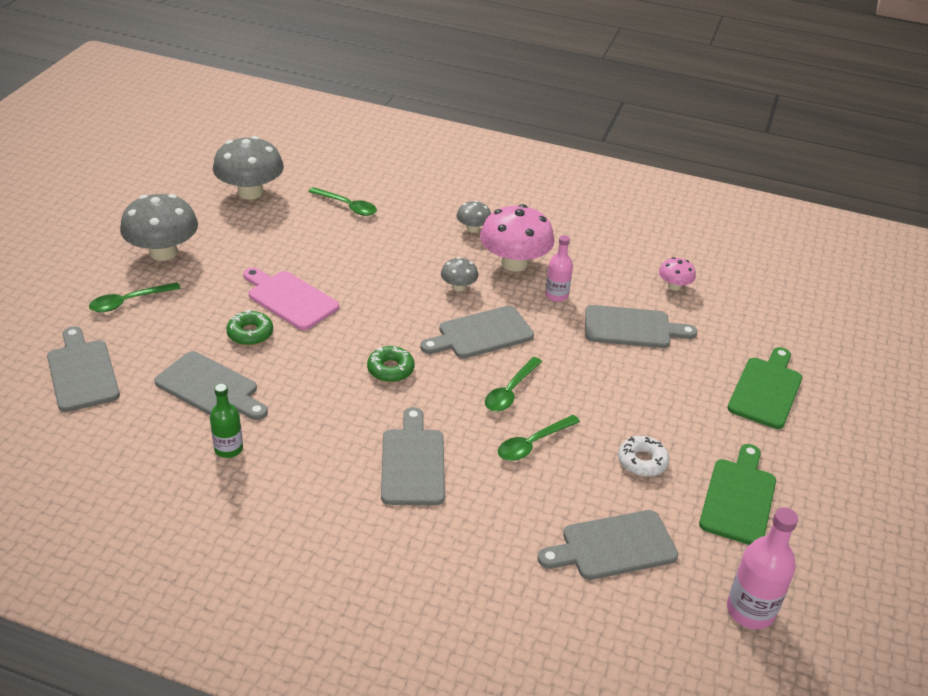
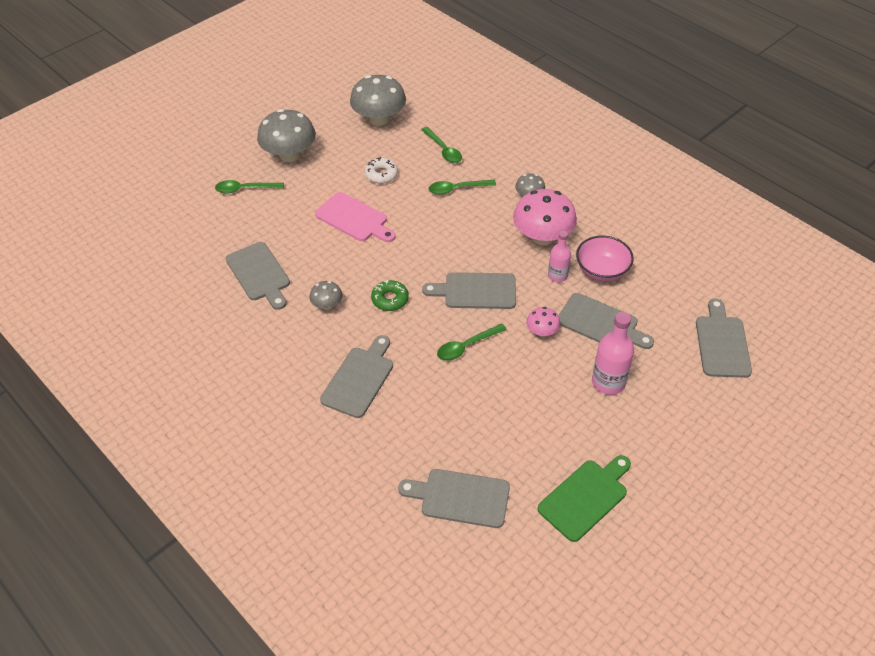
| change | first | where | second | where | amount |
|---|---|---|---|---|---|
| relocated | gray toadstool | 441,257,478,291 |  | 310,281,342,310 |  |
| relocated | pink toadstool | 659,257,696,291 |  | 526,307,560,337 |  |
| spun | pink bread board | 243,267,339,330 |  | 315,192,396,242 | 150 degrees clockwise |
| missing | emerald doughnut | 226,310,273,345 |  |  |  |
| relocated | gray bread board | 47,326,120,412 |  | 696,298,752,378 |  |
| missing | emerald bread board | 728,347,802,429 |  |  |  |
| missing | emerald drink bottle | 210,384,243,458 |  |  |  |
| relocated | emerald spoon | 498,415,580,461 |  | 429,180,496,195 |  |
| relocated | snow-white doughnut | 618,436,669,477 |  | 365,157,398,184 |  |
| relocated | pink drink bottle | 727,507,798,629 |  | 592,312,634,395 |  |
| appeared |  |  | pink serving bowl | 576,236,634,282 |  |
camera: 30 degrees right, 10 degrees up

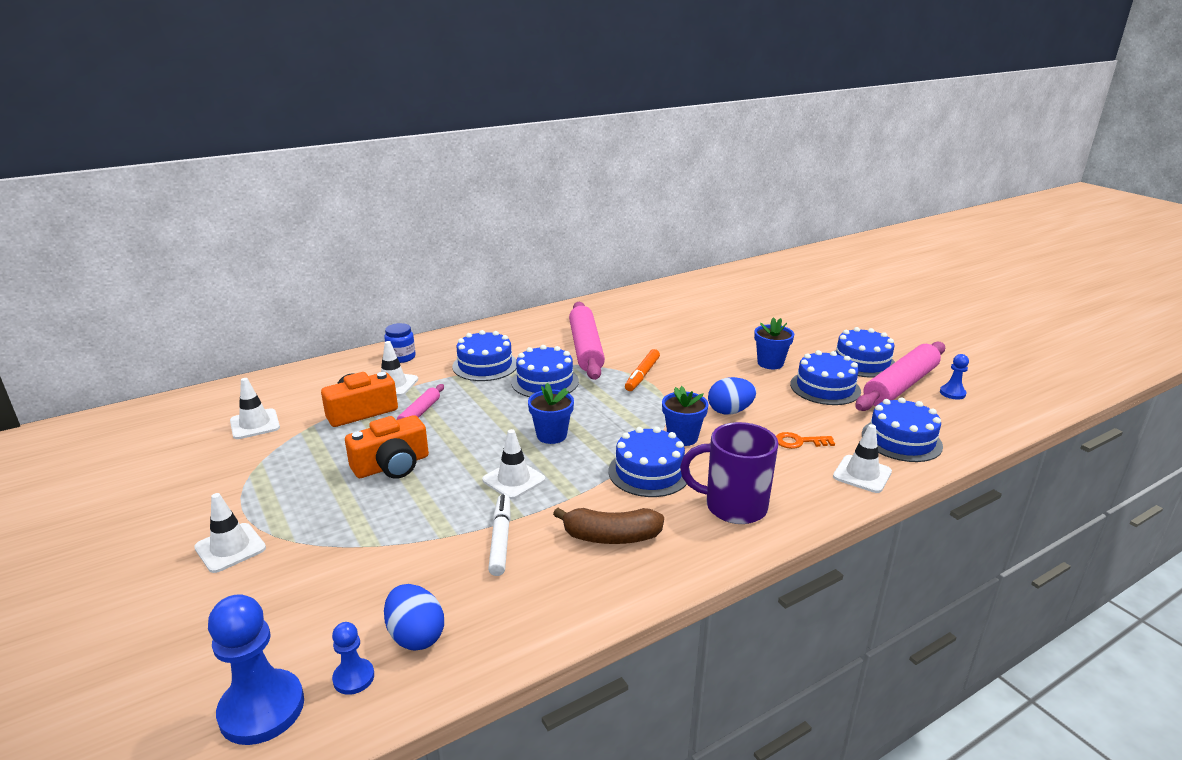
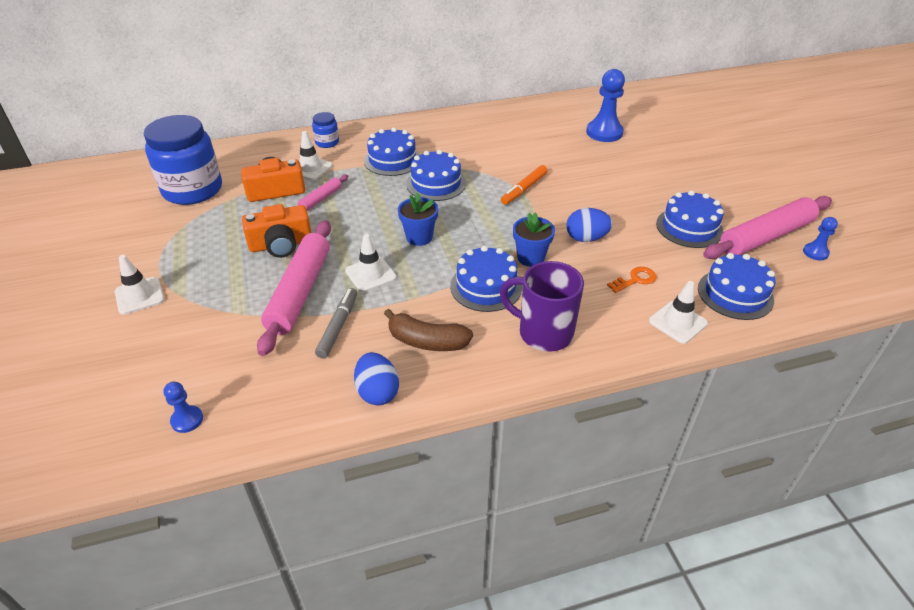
| change | first | where | second | where | amount |
|---|---|---|---|---|---|
| relocated | pink dough roller | 569,302,605,380 |  | 257,220,331,356 |  |
| missing | royal blue flower pot | 754,317,794,369 |  |  |  |
| missing | royal blue layer cake | 835,327,895,378 |  |  |  |
| exchanged | snow-white traffic cone | 230,378,280,439 | royal blue jam jar | 144,115,222,205 |  |
| spun | bright orange latchkey | 776,432,835,449 |  | 607,267,656,293 | 135 degrees clockwise |
| colour | snow-white felt pen | 488,494,511,576 | gray felt pen | 315,288,357,359 |  |
| relocated | royal blue egg shape | 384,584,444,650 |  | 354,352,399,406 |  |
| relocated | royal blue chess pawn | 208,594,304,745 |  | 586,69,625,142 |  |
camera: 15 degrees right, 15 degrees up

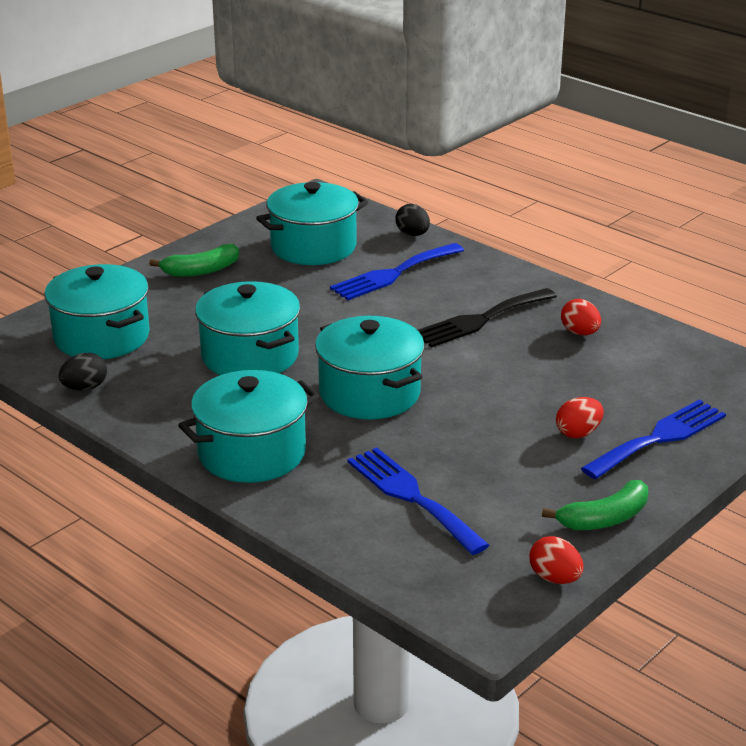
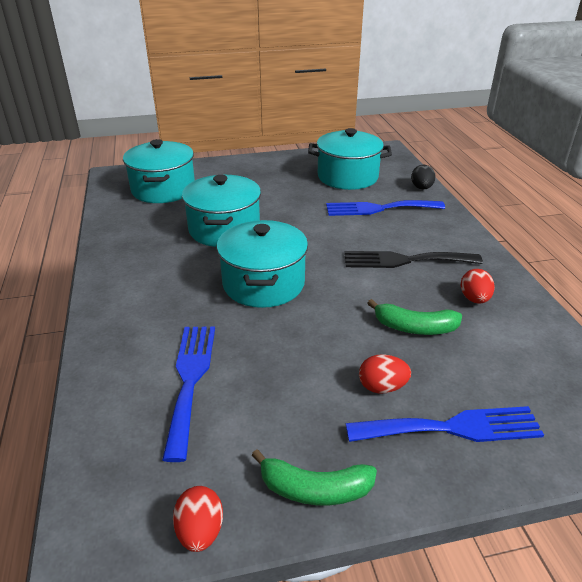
| change | first | where | second | where | amount |
|---|---|---|---|---|---|
| relocated | emerald banana fruit | 149,244,239,277 |  | 367,299,462,335 |  |
| missing | ebony egg shape | 59,353,107,391 |  |  |  |
| missing | turquoise cooking pot | 178,370,319,483 |  |  |  |
camera: 35 degrees right, 5 degrees up

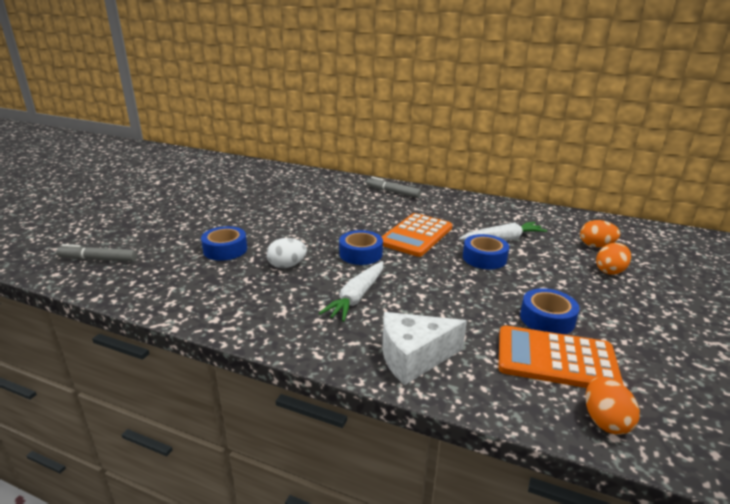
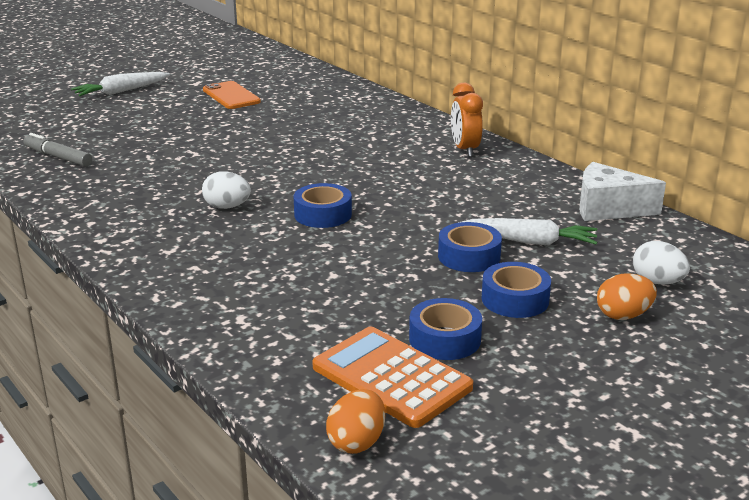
| change | first | where | second | where | amount |
|---|---|---|---|---|---|
| exchanged | gray felt pen | 366,177,421,198 | bright orange alarm clock | 451,83,483,157 |  |
| missing | bright orange pocket calculator | 382,213,453,257 |  |  |  |
| colour | bright orange egg shape | 580,220,620,247 | snow-white egg shape | 633,241,690,285 |  |
| relocated | royal blue sticky tape | 201,226,247,261 |  | 482,262,551,318 |  |
| relocated | snow-white root vegetable | 319,261,383,322 |  | 71,72,170,97 |  |
| relocated | snow-white cheese wedge | 382,312,467,385 |  | 579,162,666,221 |  |
| appeared |  |  | bright orange mobile phone | 203,81,261,109 |  |
camera: 30 degrees right, 0 degrees up

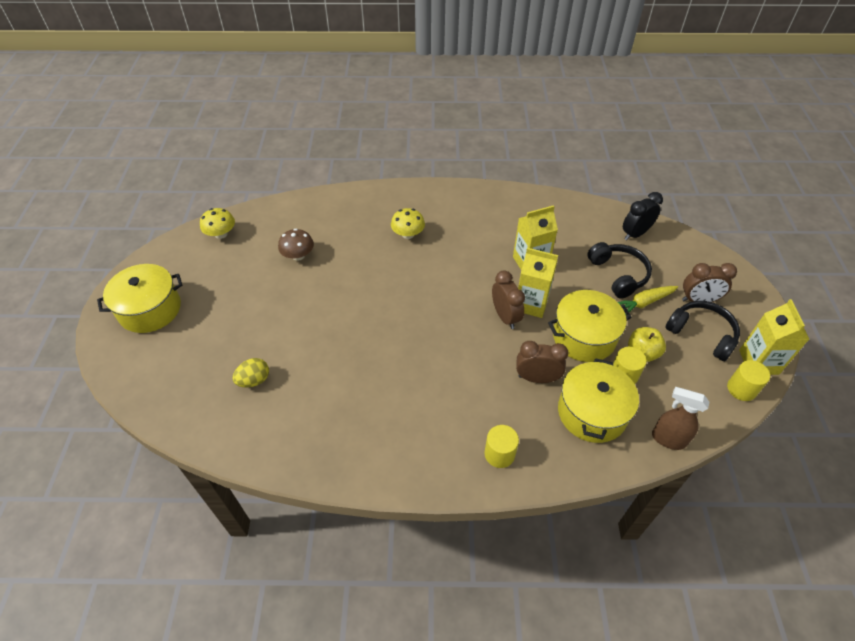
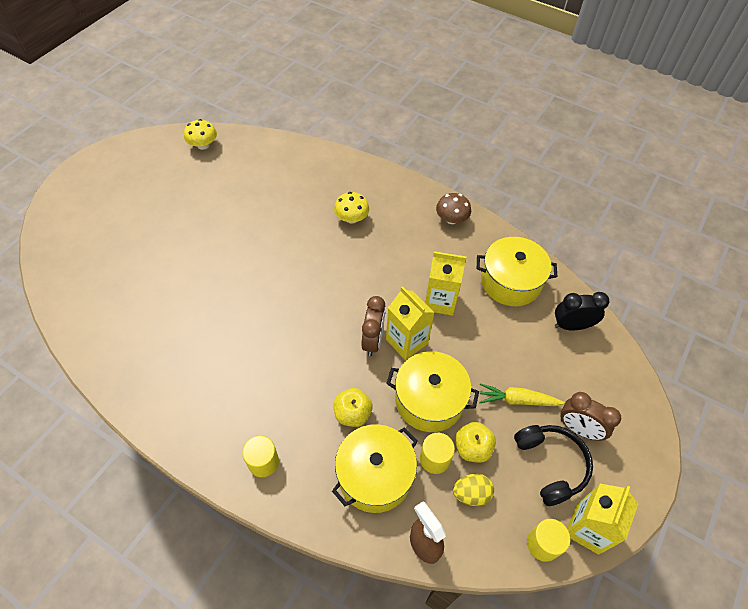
| change | first | where | second | where | amount |
|---|---|---|---|---|---|
| relocated | brown toadstool | 278,229,314,261 |  | 436,193,471,224 |  |
| missing | ebony headset | 587,242,652,299 |  |  |  |
| relocated | yellow cooking pot | 97,264,182,333 |  | 477,237,557,306 |  |
| exchanged | brown alarm clock | 516,341,569,383 | yellow toy apple | 334,388,373,427 |  |
| relocated | yellow egg shape | 232,358,269,388 |  | 453,474,494,506 |  |
camera: 30 degrees right, 5 degrees up

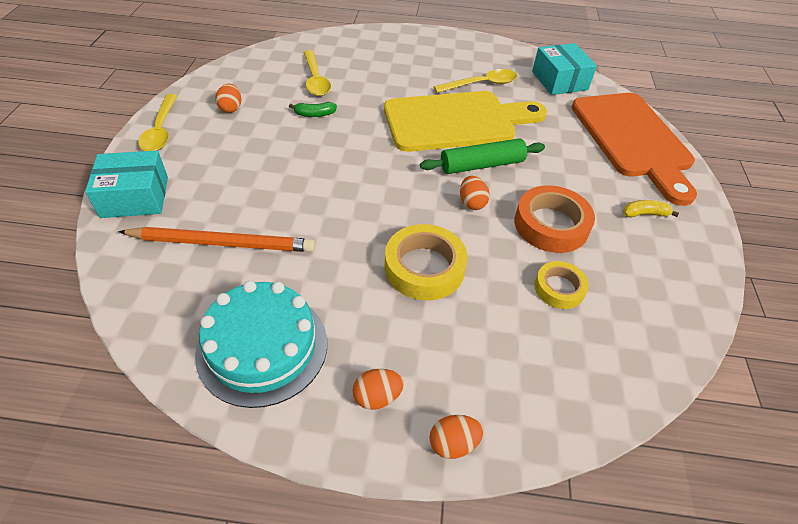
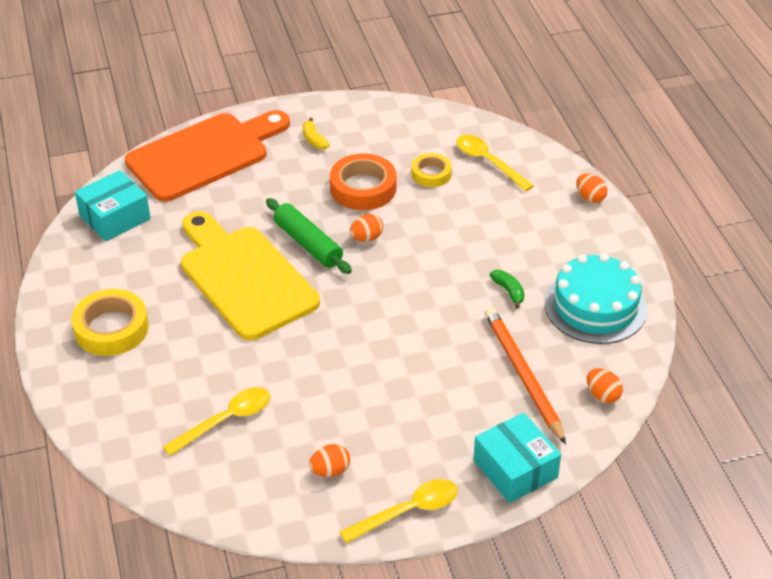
| change | first | where | second | where | amount |
|---|---|---|---|---|---|
| relocated | yellow spoon | 434,69,517,93 |  | 456,135,534,191 |  |
| relocated | emerald banana fruit | 289,102,337,117 |  | 490,270,524,309 |  |
| relocated | yellow sticky tape | 385,224,468,301 |  | 71,289,149,356 |  |
| relocated | bright orange egg shape | 353,369,404,410 |  | 587,368,623,403 |  |
camera: 110 degrees left, 5 degrees down

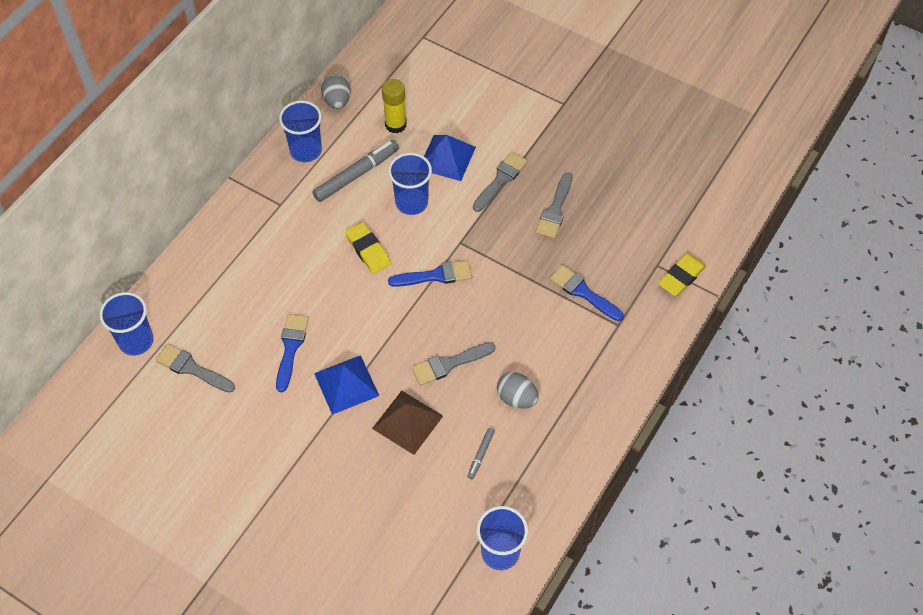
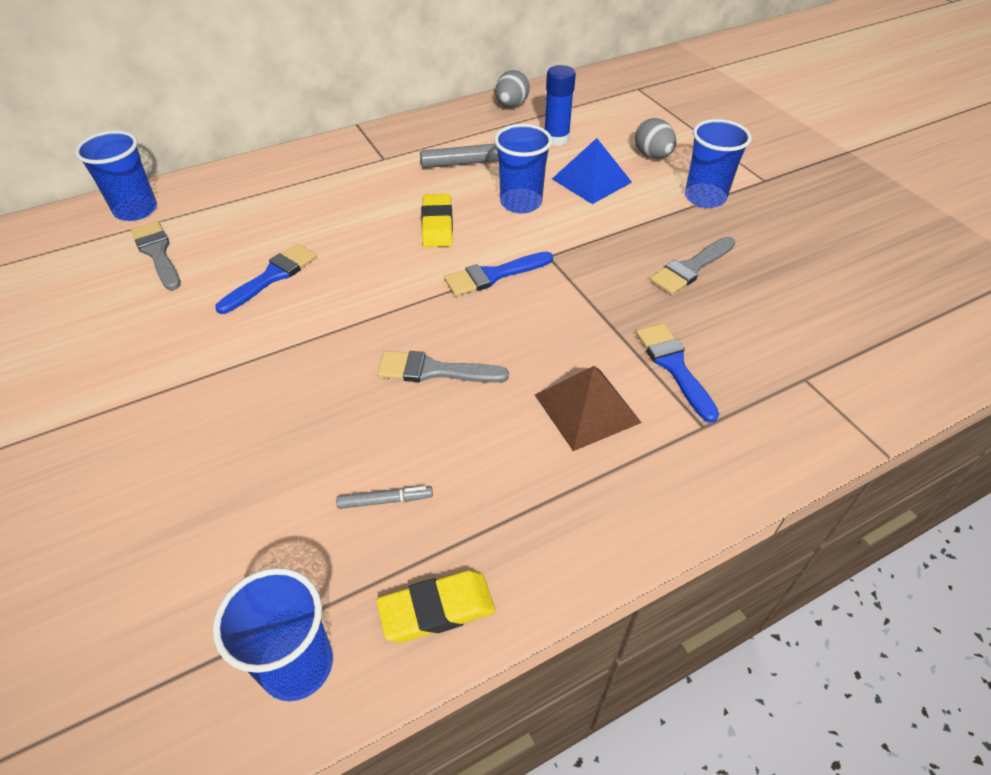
| change | first | where | second | where | amount |
|---|---|---|---|---|---|
| colour | yellow stick of glue | 382,79,407,133 | royal blue stick of glue | 545,65,576,146 |  |
| relocated | royal blue cup | 279,100,322,162 |  | 685,119,751,208 |  |
| missing | gray paintbrush | 473,152,528,212 |  |  |  |
| relocated | yellow pencil eraser | 658,254,706,296 |  | 376,571,495,642 |  |
| spun | royal blue paintbrush | 388,260,472,287 |  | 444,251,553,296 | 135 degrees clockwise |
| missing | royal blue solid pyramid | 314,355,379,415 |  |  |  |
| relocated | gray egg shape | 497,372,538,409 |  | 635,118,676,159 |  |
| relocated | brown solid pyramid | 372,391,443,455 |  | 535,366,642,451 |  |
| spun | gray felt pen | 467,428,495,479 |  | 336,486,433,509 | 150 degrees counterclockwise |
camera: 30 degrees right, 10 degrees down

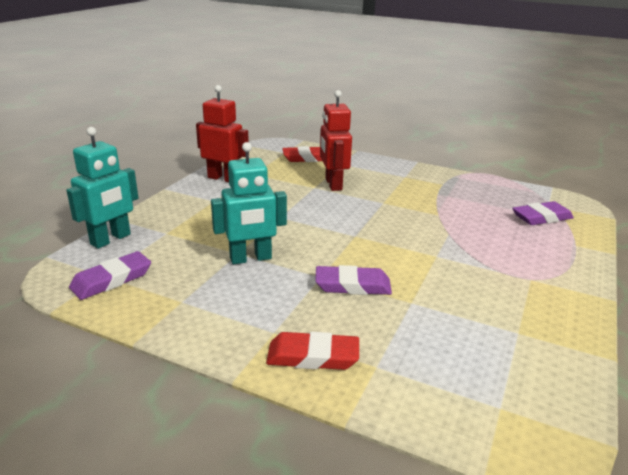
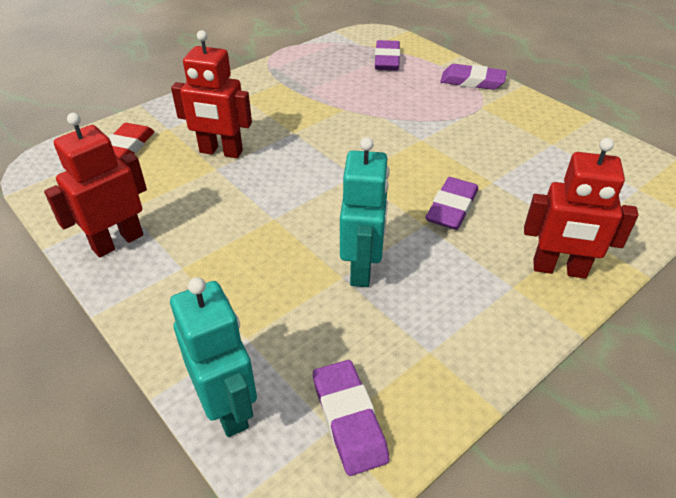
| change | first | where | second | where | amount |
|---|---|---|---|---|---|
| exchanged | red pencil eraser | 266,332,359,370 | red robot | 524,138,639,279 |  |
| appeared |  |  | royal purple pencil eraser | 440,64,507,90 |  |
camera: 65 degrees left, 15 degrees up

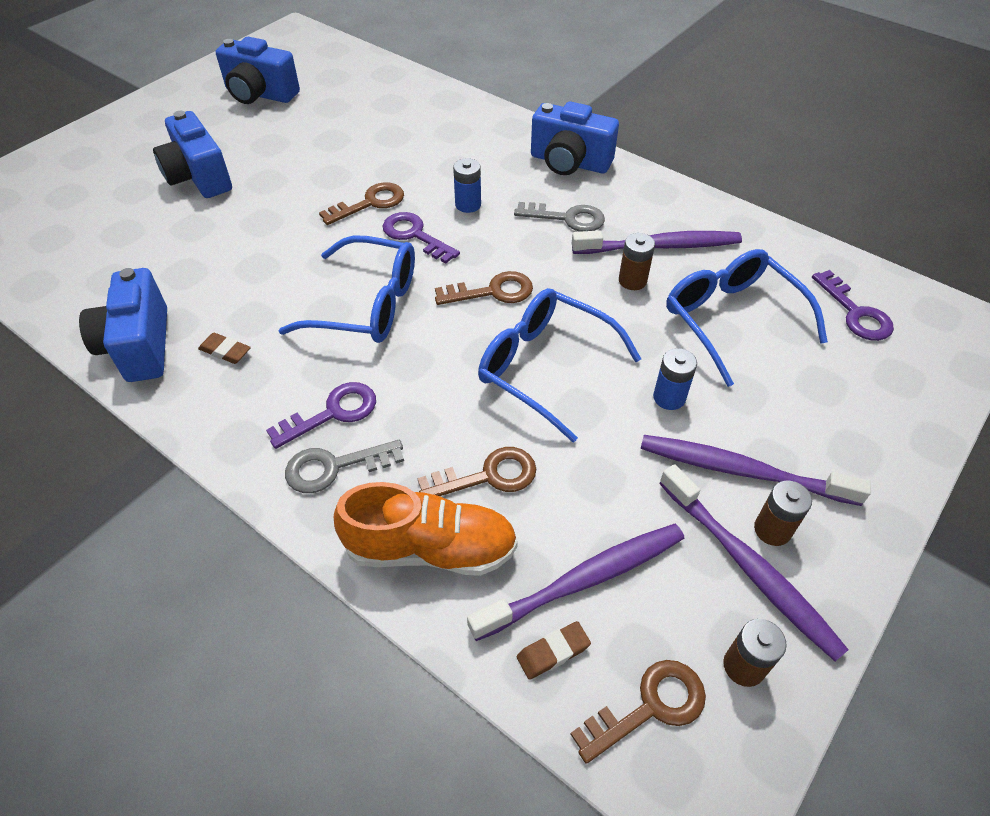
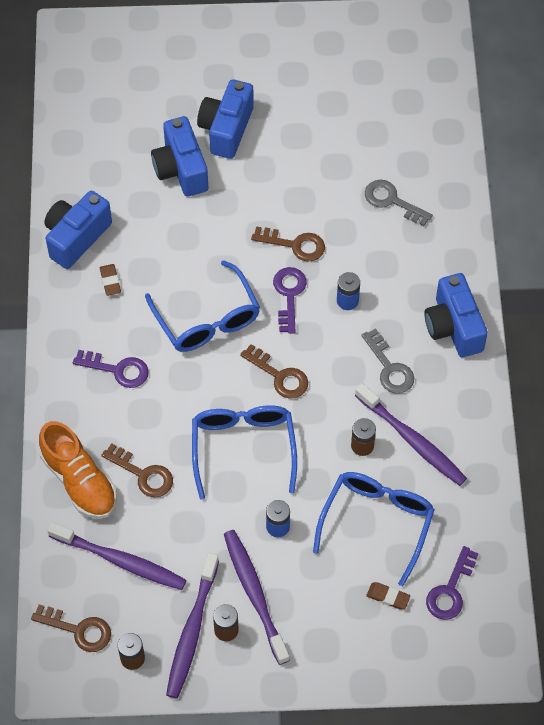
| change | first | where | second | where | amount |
|---|---|---|---|---|---|
| relocated | royal blue photo camera | 216,37,300,104 |  | 151,116,208,197 |  |
| relocated | gray latchkey | 285,440,404,493 |  | 365,180,433,226 |  |
| relocated | brown pencil eraser | 517,621,591,680 |  | 366,582,411,609 |  |
camera: 50 degrees right, 10 degrees up

